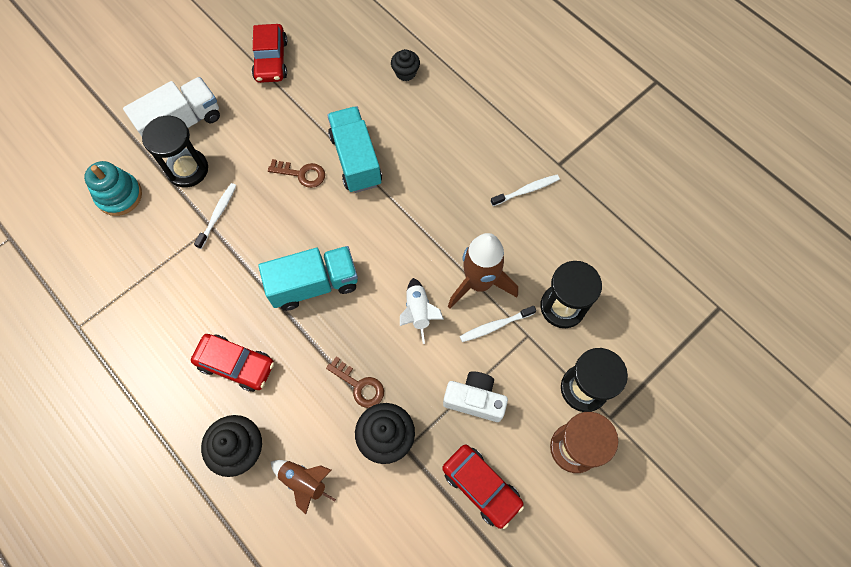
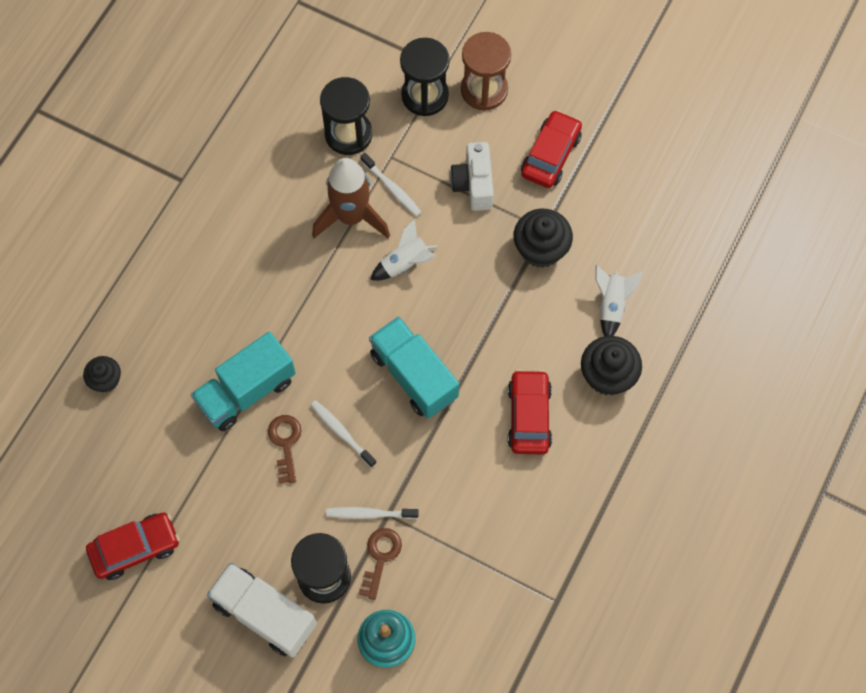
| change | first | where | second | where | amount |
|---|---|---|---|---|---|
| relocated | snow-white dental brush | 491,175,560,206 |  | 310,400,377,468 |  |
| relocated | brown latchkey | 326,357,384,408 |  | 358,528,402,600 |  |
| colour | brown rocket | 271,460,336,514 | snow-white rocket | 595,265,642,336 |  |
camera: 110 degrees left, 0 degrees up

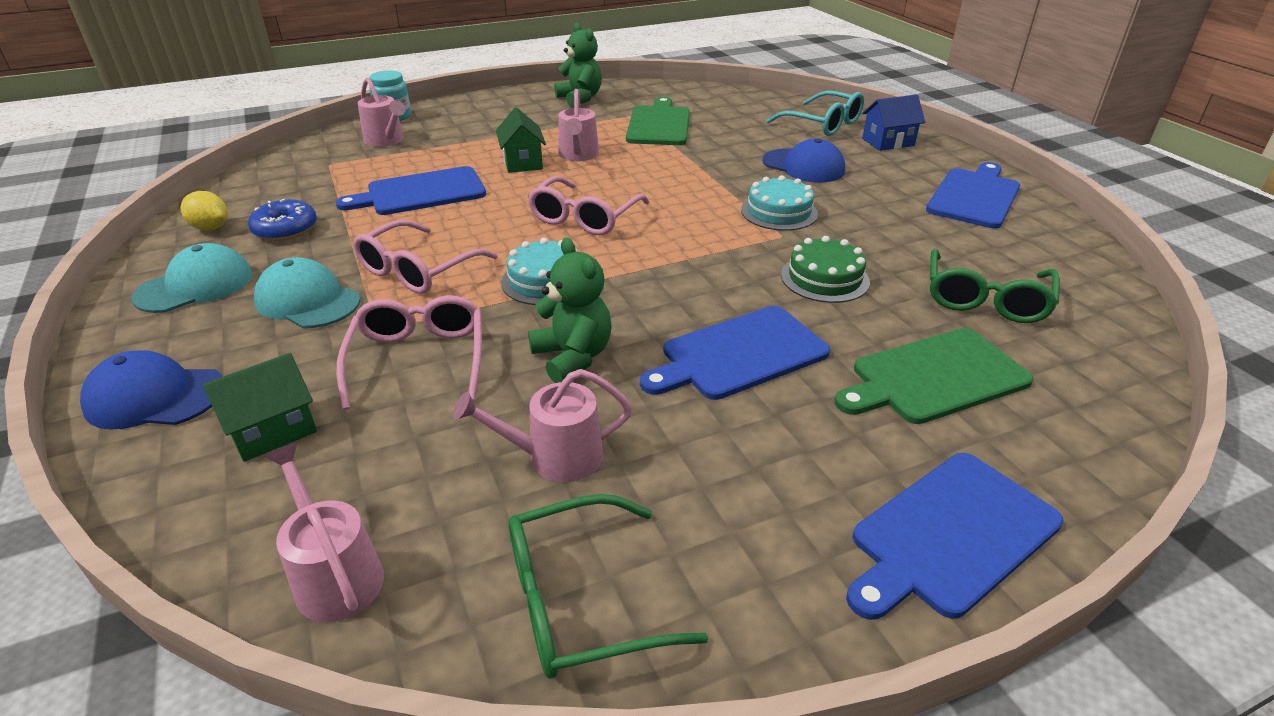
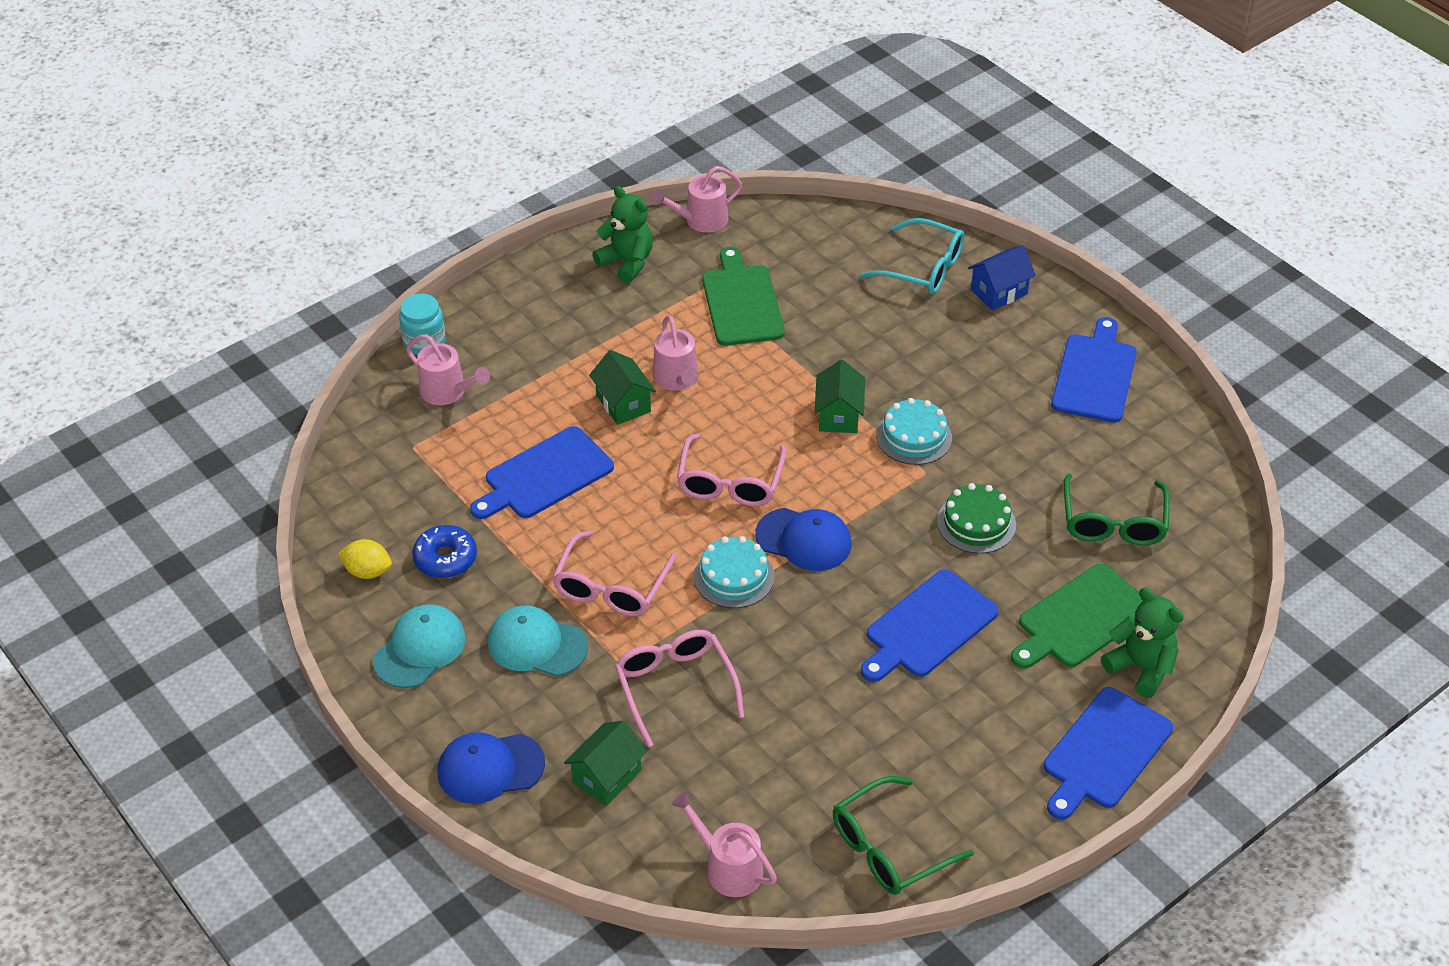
| change | first | where | second | where | amount |
|---|---|---|---|---|---|
| relocated | royal blue baseball cap | 762,138,845,182 |  | 755,508,852,571 |  |
| relocated | emerald teddy bear | 528,237,612,383 |  | 1101,588,1184,698 |  |
| relocated | pink sprinkling can | 454,369,632,482 |  | 652,166,742,233 |  |
| appeared |  |  | emerald toy house | 815,360,865,433 |  |
camera: 15 degrees left, 10 degrees up

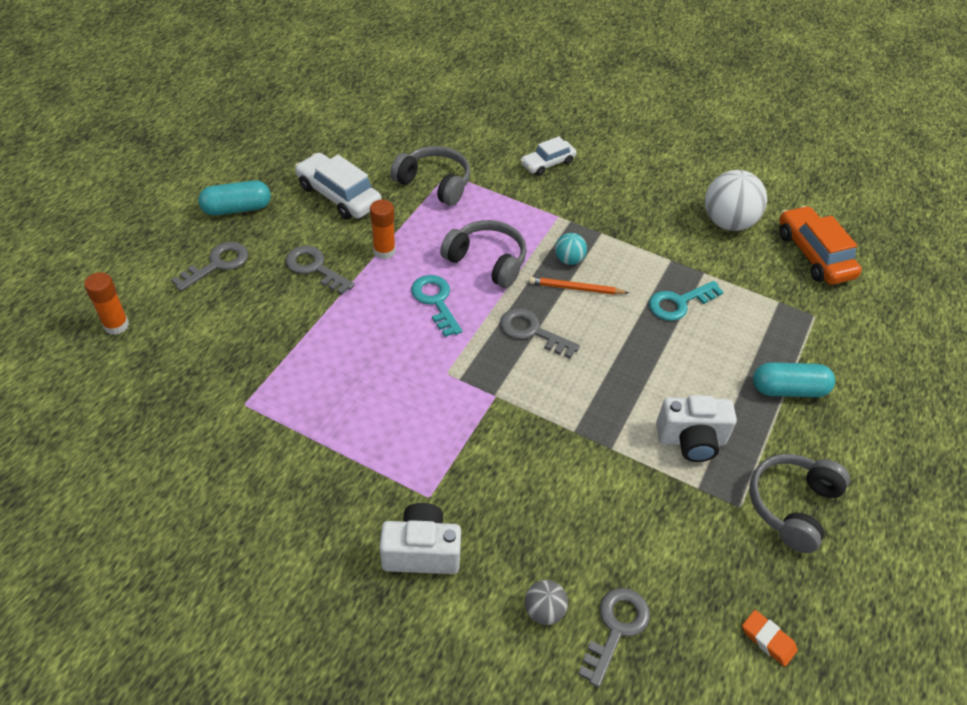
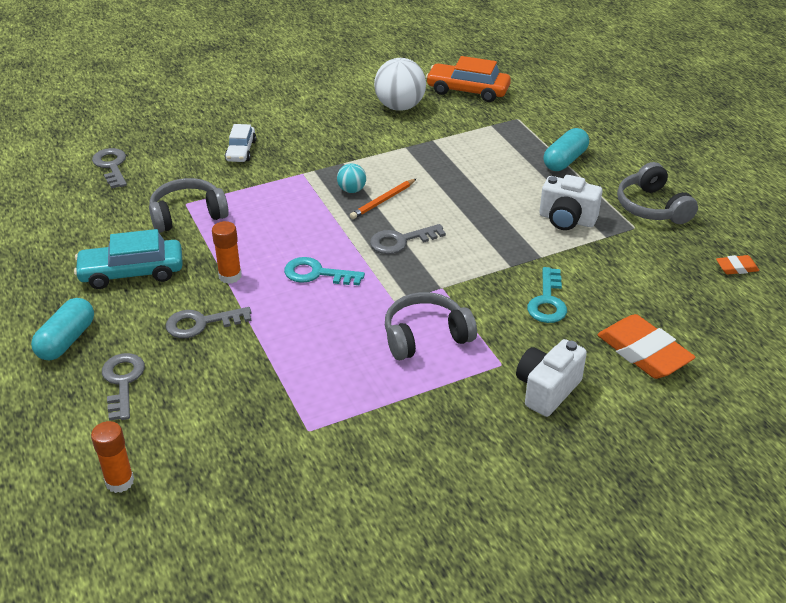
| change | first | where | second | where | amount |
|---|---|---|---|---|---|
| colour | snow-white automobile | 295,153,382,220 | turquoise automobile | 74,229,183,289 |  |
| relocated | gray headset | 440,220,527,288 |  | 385,292,477,360 |  |
| relocated | turquoise latchkey | 649,281,723,321 |  | 527,267,567,323 |  |
| spun | snow-white photo camera | 656,395,737,462 |  | 540,175,602,230 | 75 degrees clockwise |
| exchanged | gray play ball | 525,580,568,625 | bright orange pencil eraser | 597,314,695,379 |  |
| relocated | gray latchkey | 578,588,650,688 |  | 92,148,127,189 |  |
camera: 50 degrees left, 10 degrees down

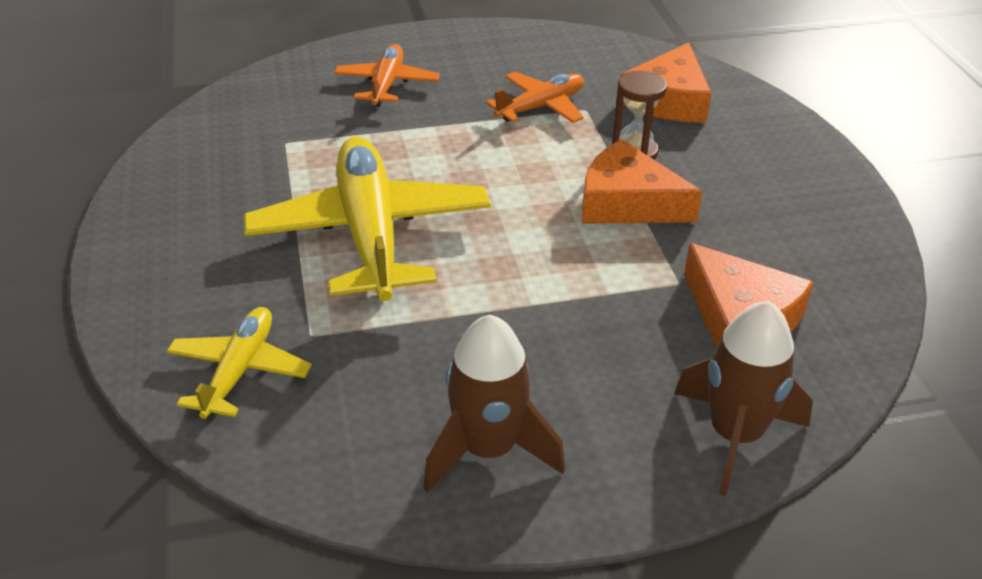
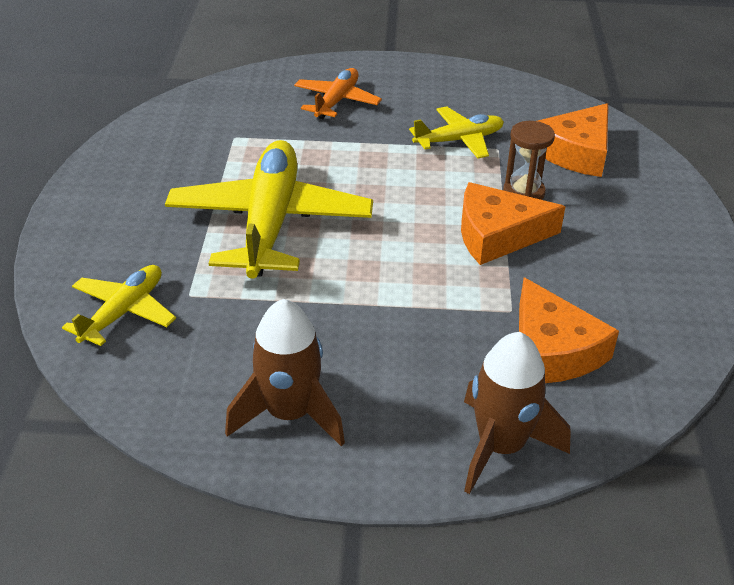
| change | first | where | second | where | amount |
|---|---|---|---|---|---|
| colour | bright orange plane | 486,72,584,123 | yellow plane | 409,106,504,158 |  |
| spun | bright orange cheese wedge | 582,139,703,224 |  | 461,182,566,265 | 45 degrees counterclockwise |
camera: 15 degrees right, 0 degrees up

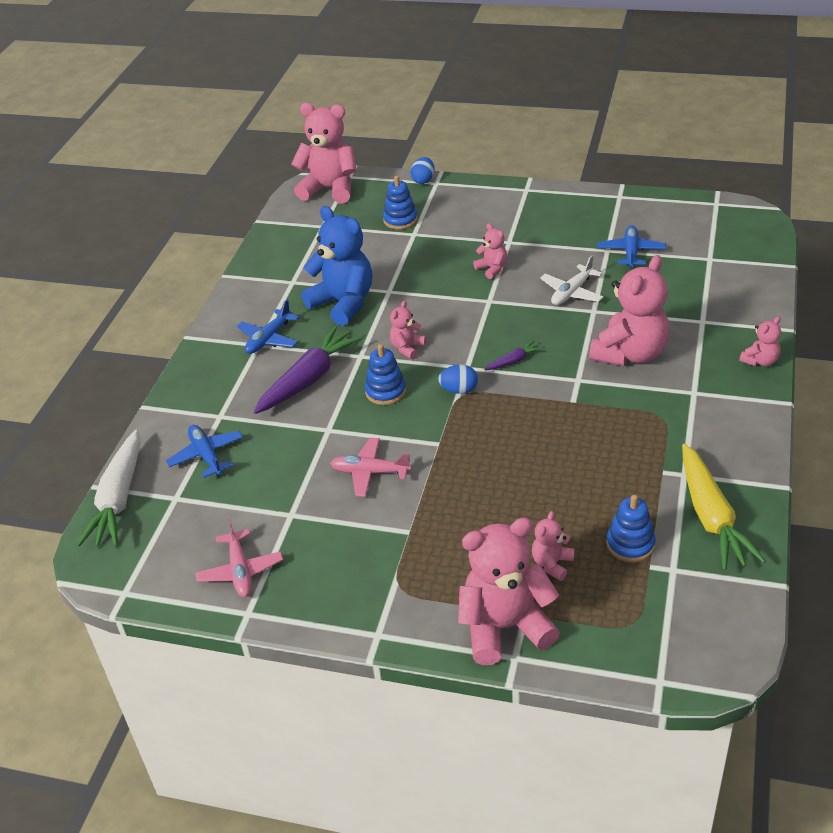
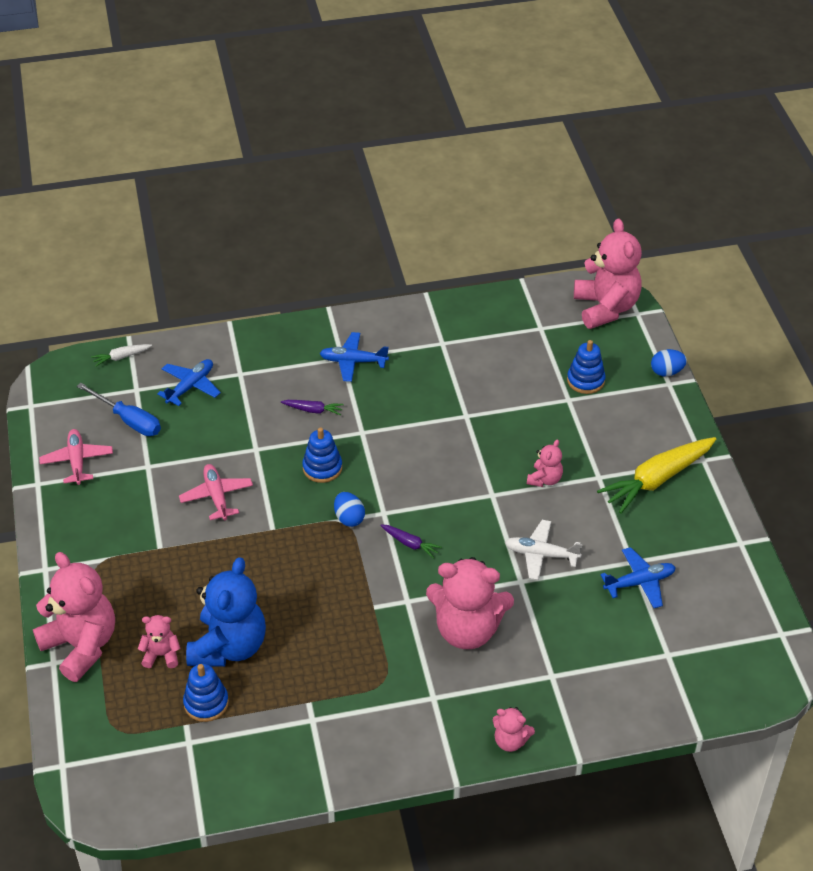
| change | first | where | second | where | amount |
|---|---|---|---|---|---|
| relocated | royal blue teddy bear | 301,206,372,326 |  | 186,557,266,667 |  |
| missing | pink teddy bear | 390,300,426,359 |  |  |  |
| size | royal purple root vegetable | 254,326,362,414 |  | 281,400,344,416 | x0.46 |
| size | snow-white root vegetable | 77,429,140,547 |  | 91,344,152,367 | x0.46 |
| relocated | yellow root vegetable | 682,444,766,571 |  | 597,437,716,514 |  |
| spun | pink plane | 195,519,283,597 |  | 39,429,113,485 | 120 degrees clockwise |
| appeared |  |  | royal blue screwdriver | 77,383,161,436 |  |
camera: 60 degrees right, 5 degrees up

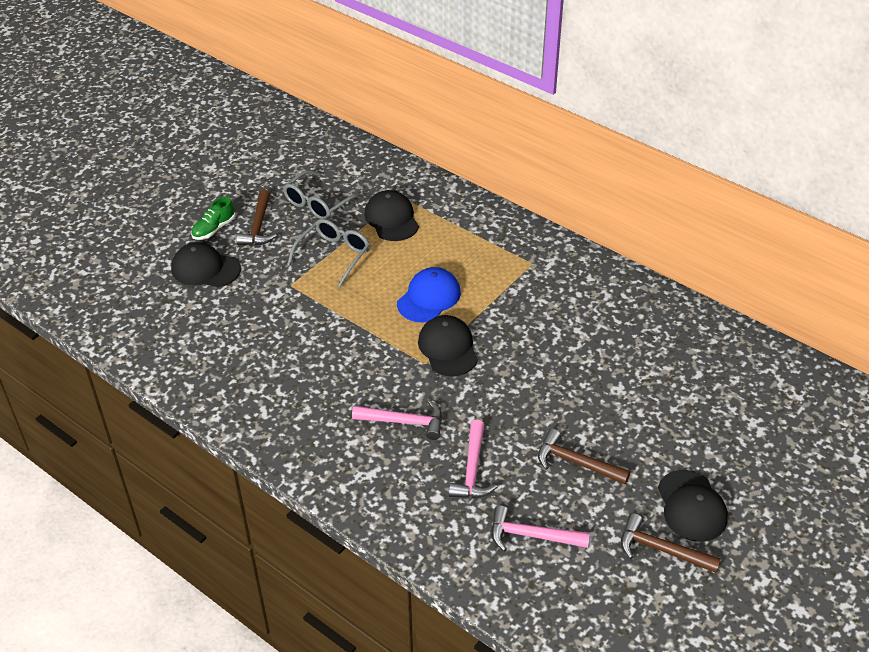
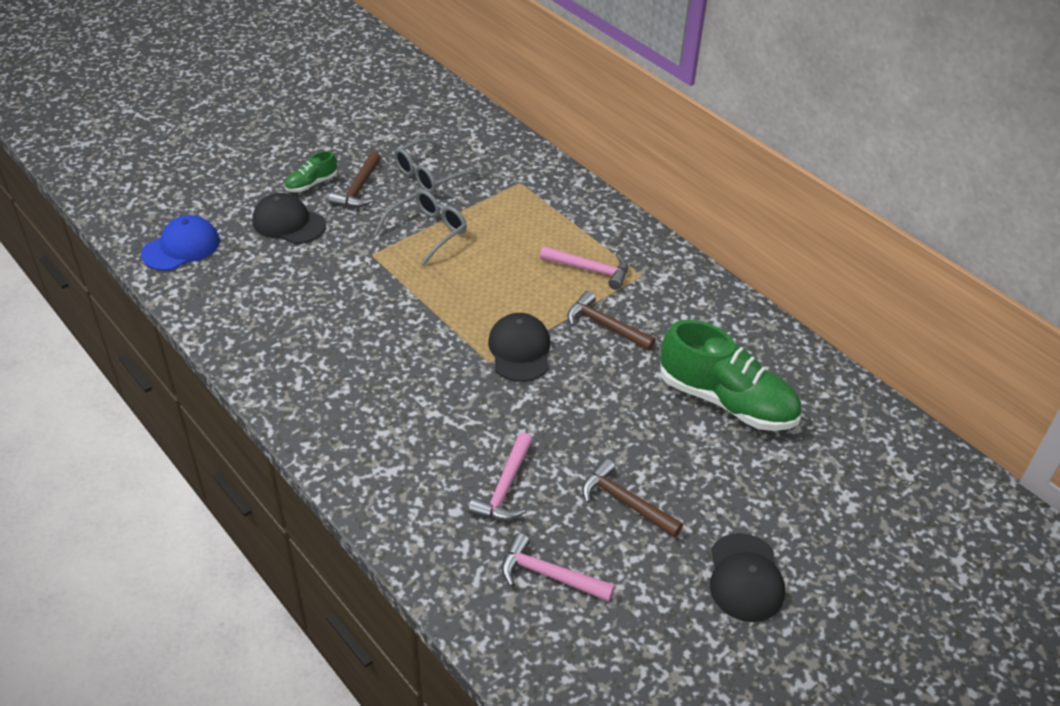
| change | first | where | second | where | amount |
|---|---|---|---|---|---|
| missing | ebony baseball cap | 364,190,419,241 |  |  |  |
| relocated | royal blue baseball cap | 397,267,461,323 |  | 141,215,220,271 |  |
| relocated | pink claw hammer | 352,400,442,440 |  | 540,246,628,290 |  |
| relocated | brown claw hammer | 621,513,721,573 |  | 567,291,656,351 |  |
| appeared |  |  | emerald lace-up shoe | 660,320,802,431 |  |
camera: 10 degrees right, 0 degrees up

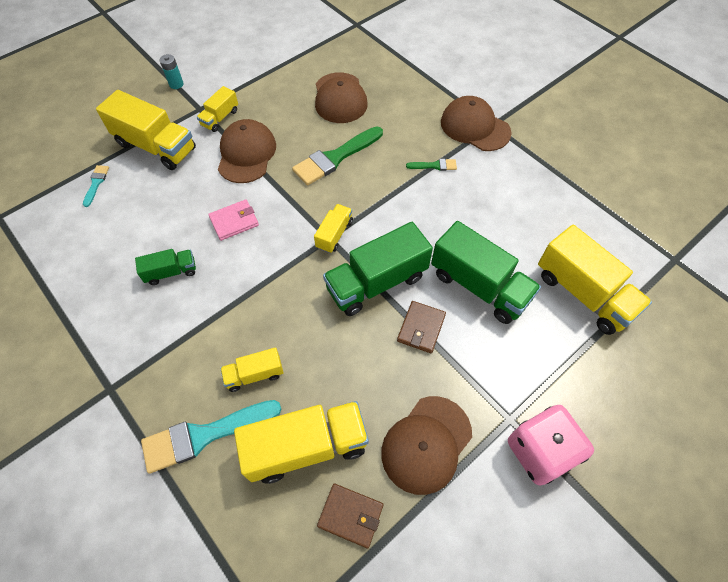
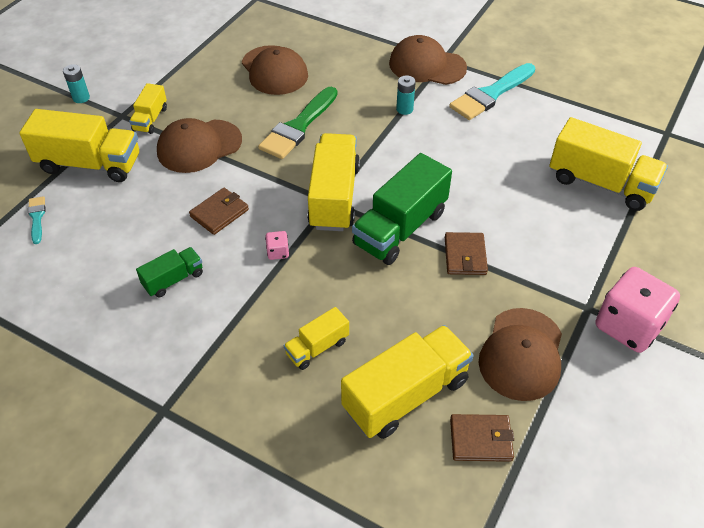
| change | first | where | second | where | amount |
|---|---|---|---|---|---|
| spun | brown baseball cap | 218,119,276,183 |  | 157,118,242,173 | 105 degrees counterclockwise |
| exchanged | emerald paintbrush | 406,159,457,171 | turquoise battery | 396,75,416,115 |  |
| colour | pink wallet | 208,199,259,241 | brown wallet | 189,188,249,235 |  |
| size | yellow toy truck | 314,204,353,253 |  | 307,133,360,231 | x1.92 |
| missing | emerald toy truck | 431,221,541,324 |  |  |  |
| relocated | turquoise paintbrush | 141,400,282,474 |  | 449,63,535,120 |  |
| appeared |  |  | pink game die | 265,231,289,260 |  |
camera: 20 degrees left, 10 degrees down

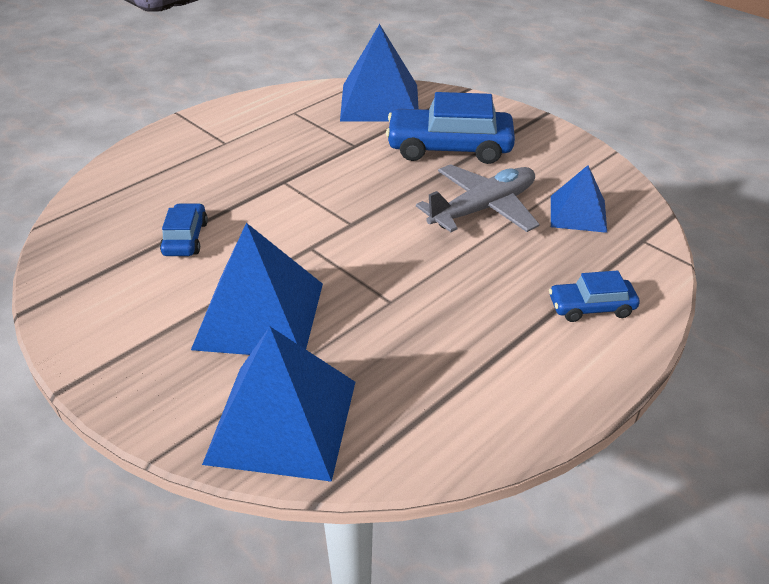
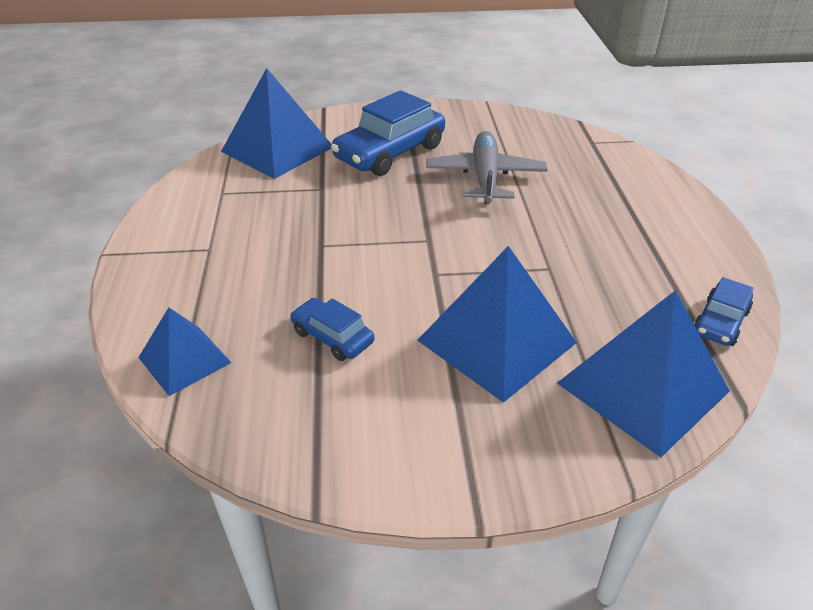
| change | first | where | second | where | amount |
|---|---|---|---|---|---|
| relocated | royal blue solid pyramid | 551,165,607,233 |  | 138,307,232,396 |  |
| relocated | royal blue automobile | 549,270,640,322 |  | 694,277,754,346 |  |
camera: 50 degrees left, 0 degrees up

